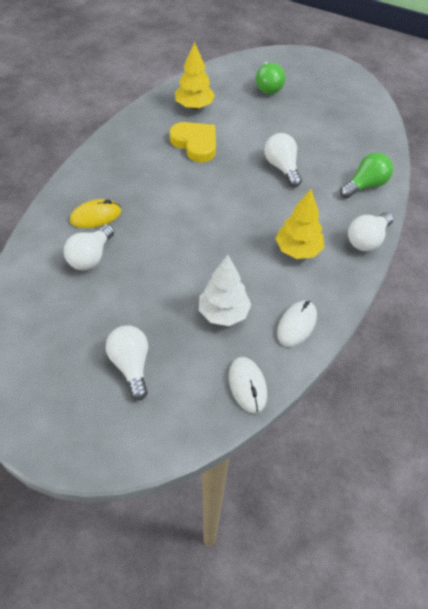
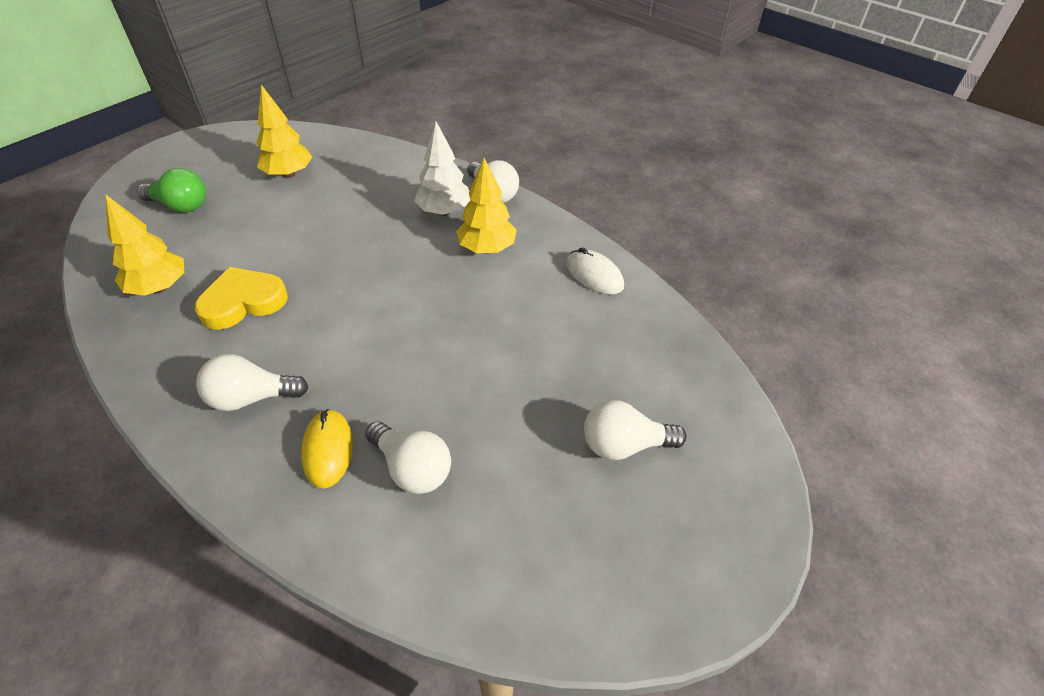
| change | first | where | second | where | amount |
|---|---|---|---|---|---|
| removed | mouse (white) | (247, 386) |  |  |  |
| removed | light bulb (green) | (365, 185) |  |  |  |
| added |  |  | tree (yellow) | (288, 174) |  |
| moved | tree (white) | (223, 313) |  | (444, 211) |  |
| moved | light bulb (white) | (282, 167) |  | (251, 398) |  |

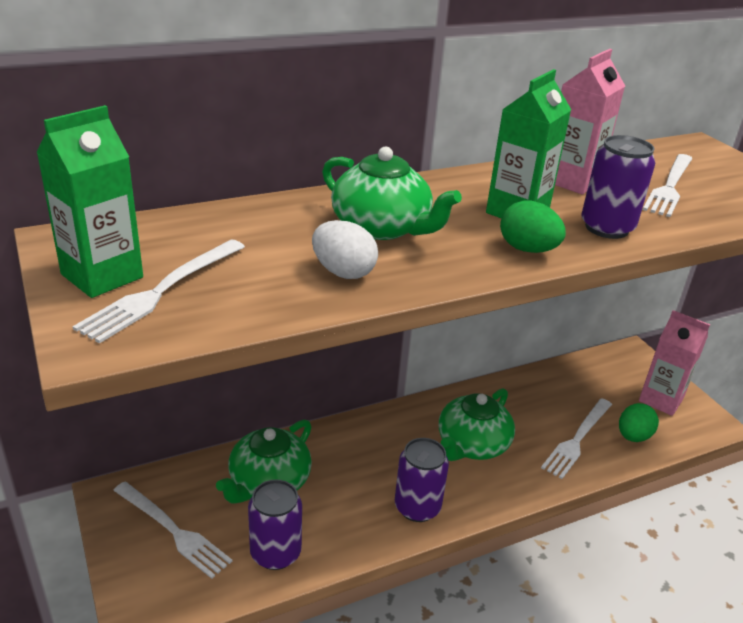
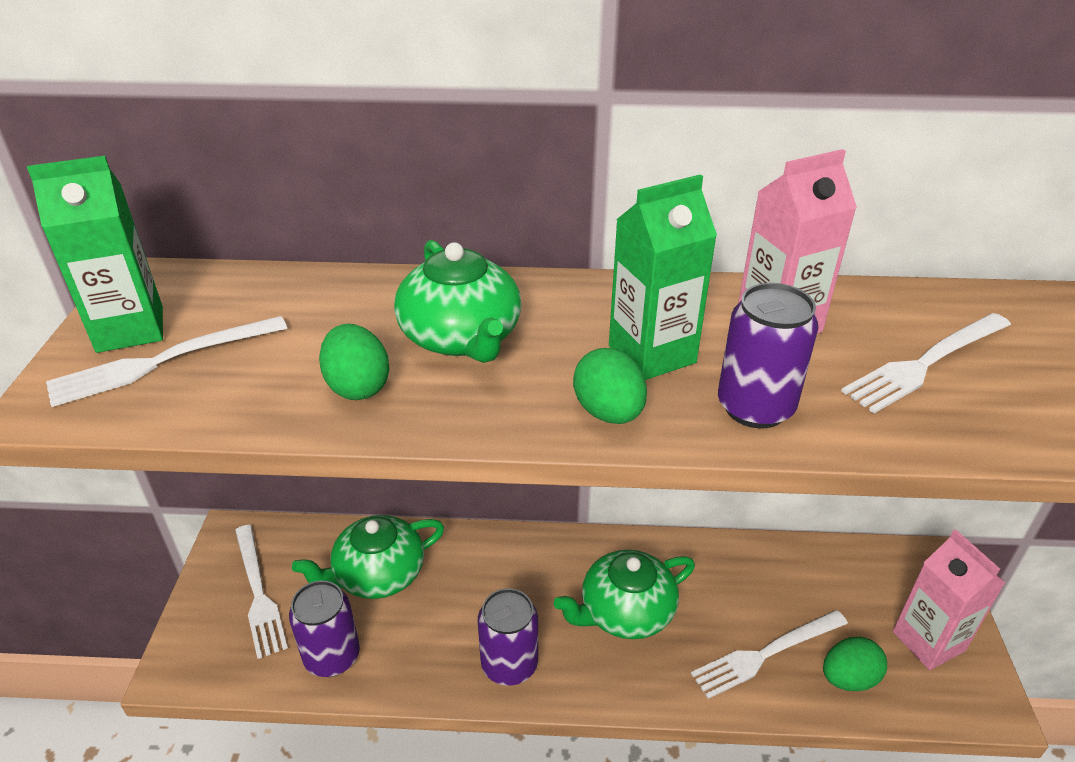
| change | first | where | second | where | amount |
|---|---|---|---|---|---|
| recoloured | egg (white) | (343, 272) | egg (green) | (358, 386) |  |

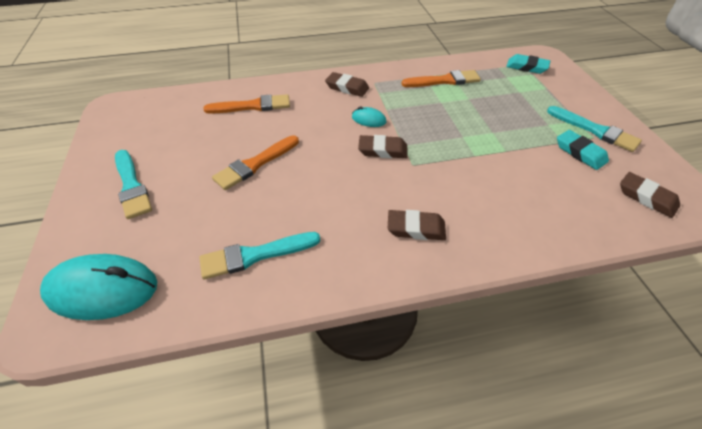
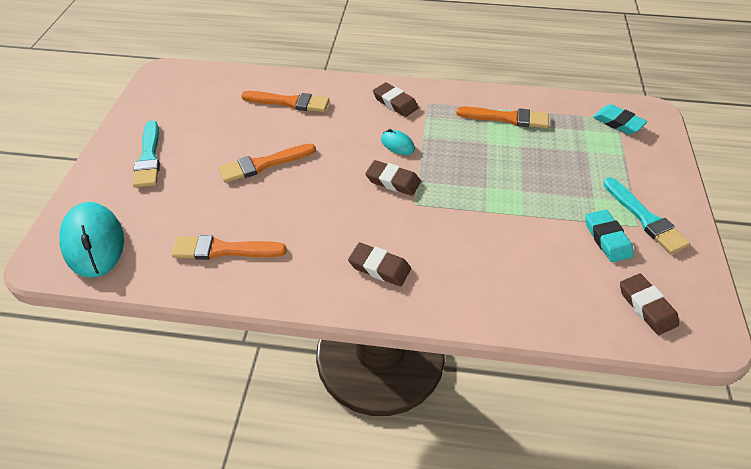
| change | first | where | second | where | amount |
|---|---|---|---|---|---|
| recoloured | brush (turquoise) | (255, 255) | brush (orange) | (223, 250) |  |
| turned | mouse (turquoise) | (102, 290) |  | (93, 242) | 45 degrees clockwise |

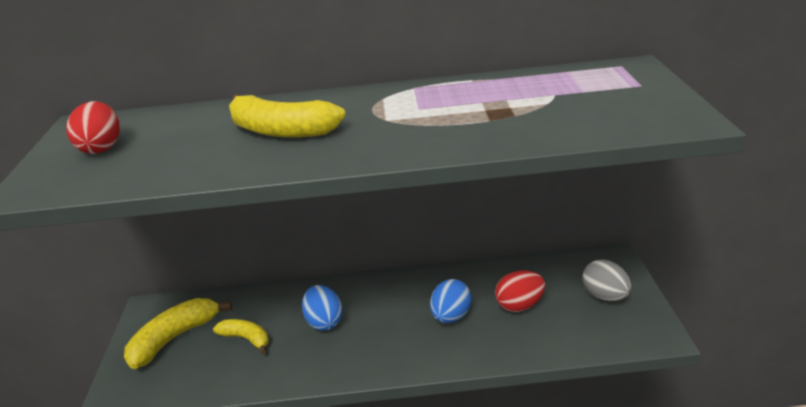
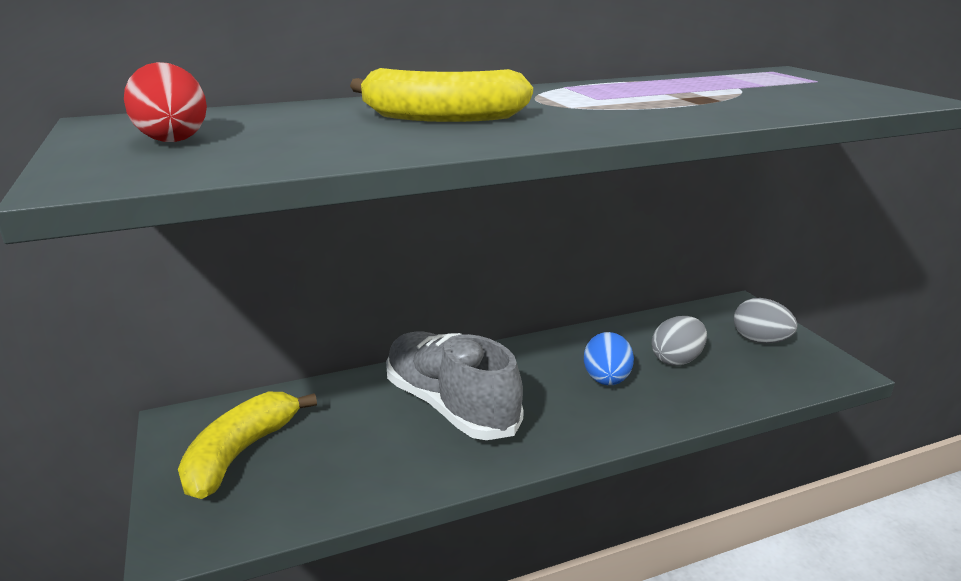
| change | first | where | second | where | amount |
|---|---|---|---|---|---|
| removed | banana (yellow) | (246, 339) |  |  |  |
| replaced | egg (blue) | (324, 322) | shoe (grey) | (450, 405) |  |
| recoloured | egg (red) | (519, 305) | egg (grey) | (676, 360) |  |

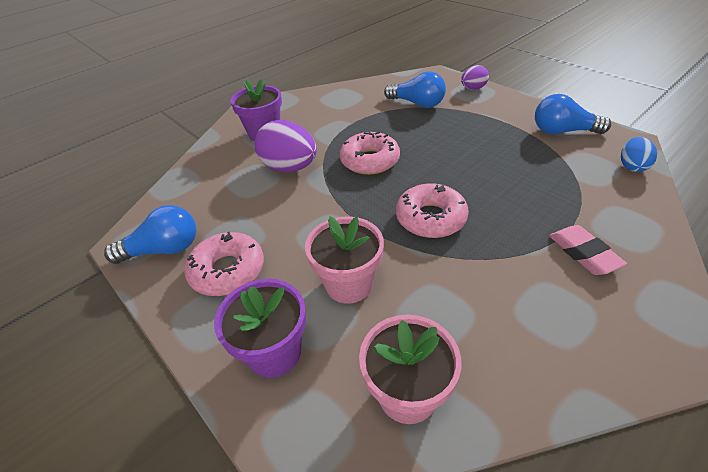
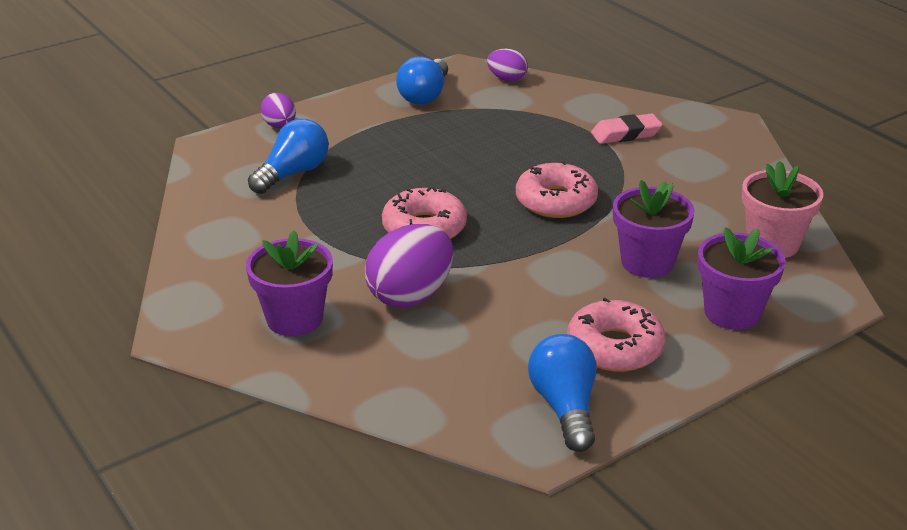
| change | first | where | second | where | amount |
|---|---|---|---|---|---|
| recoloured | flower pot (pink) | (349, 284) | flower pot (purple) | (647, 262) |  |
| recoloured | egg (blue) | (632, 166) | egg (purple) | (507, 79) |  |

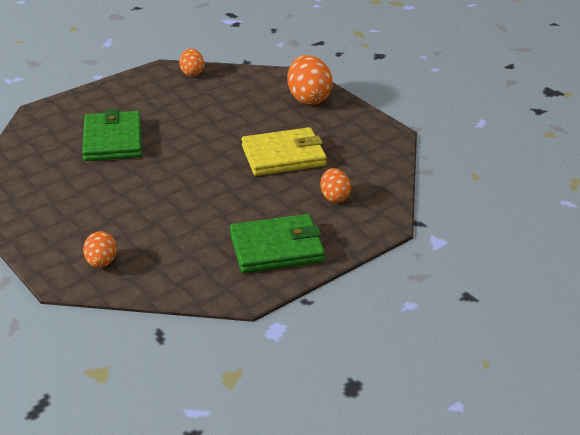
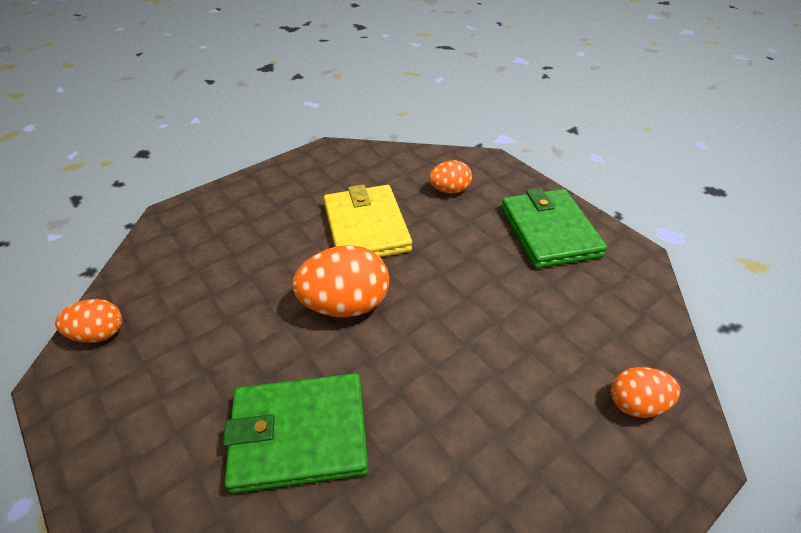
| change | first | where | second | where | amount |
|---|---|---|---|---|---|
| moved | egg (orange) | (309, 98) |  | (345, 304) |  |

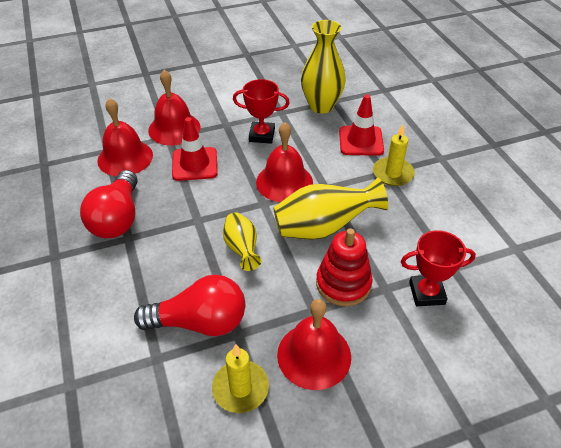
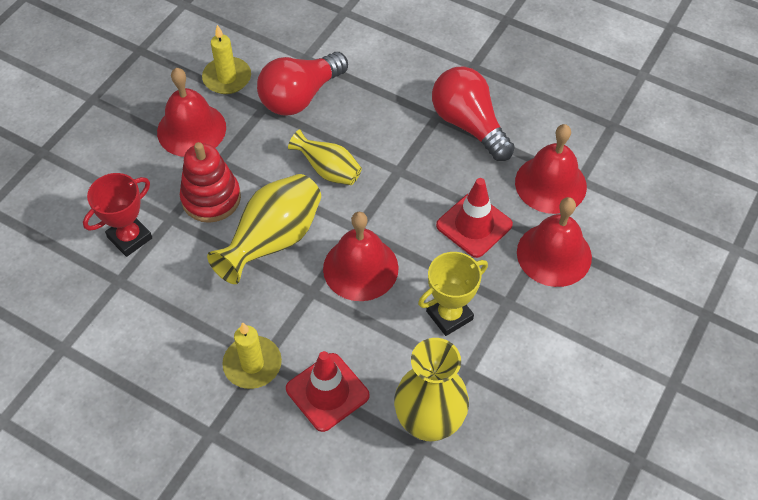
| change | first | where | second | where | amount |
|---|---|---|---|---|---|
| recoloured | trophy (red) | (262, 135) | trophy (yellow) | (449, 315) |  |

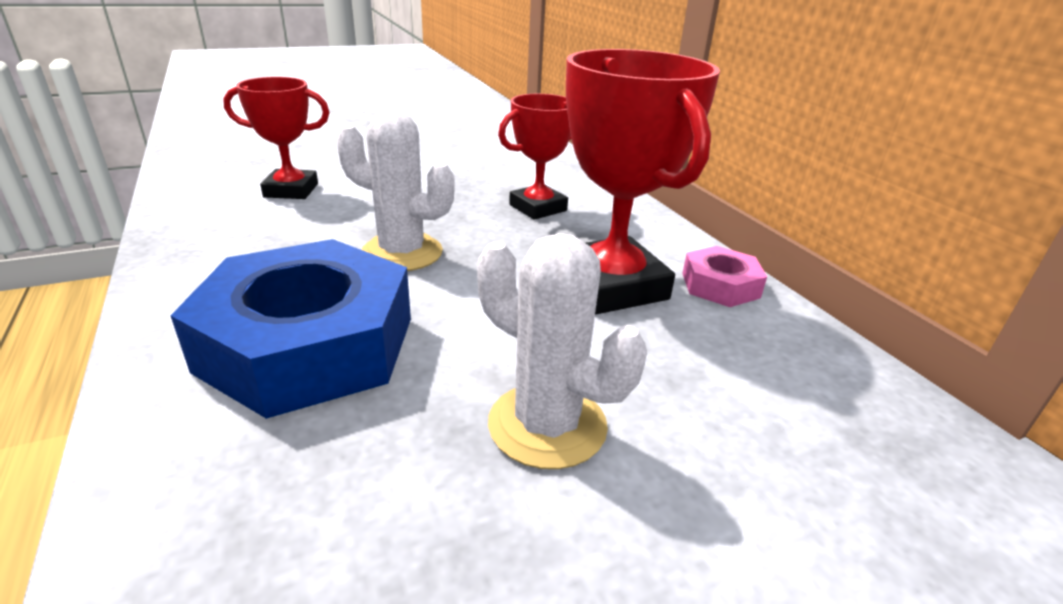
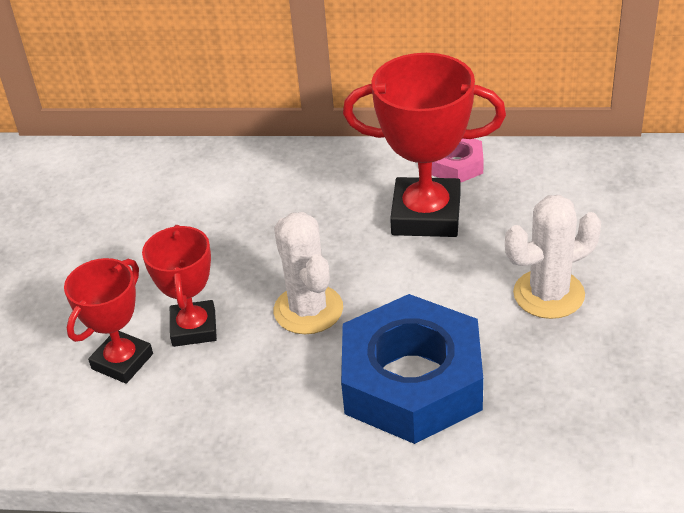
| change | first | where | second | where | amount |
|---|---|---|---|---|---|
| moved | trophy (red) | (538, 208) |  | (194, 328) |  |
| turned | cactus (white) | (402, 253) |  | (308, 310) | 75 degrees counterclockwise |

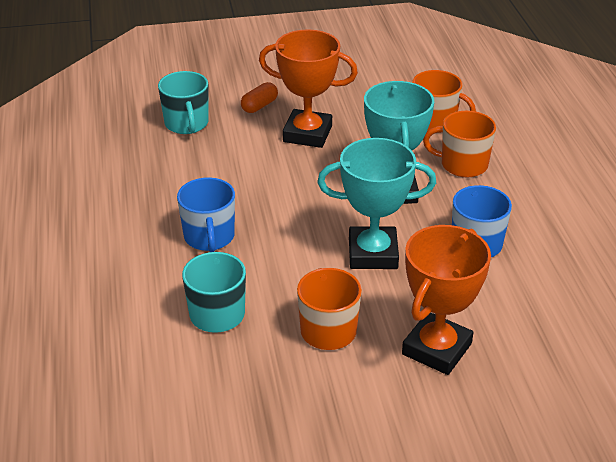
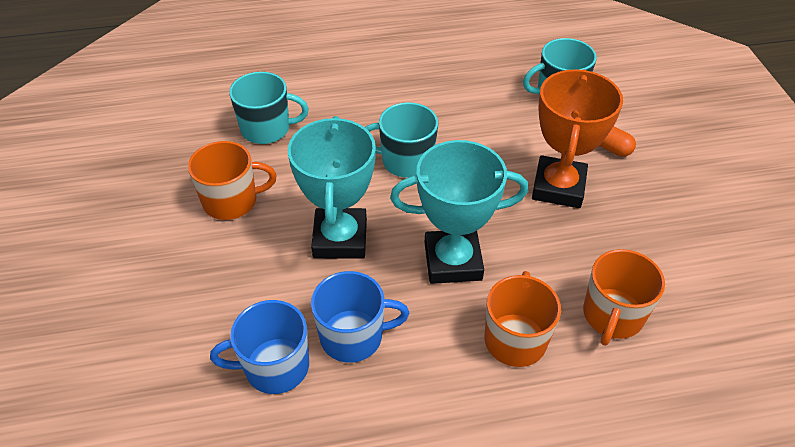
| change | first | where | second | where | amount |
|---|---|---|---|---|---|
| removed | trophy (orange) | (437, 349) |  |  |  |
| added |  |  | mug (turquoise) | (406, 161) |  |
| moved | mug (blue) | (209, 237) |  | (275, 367) |  |

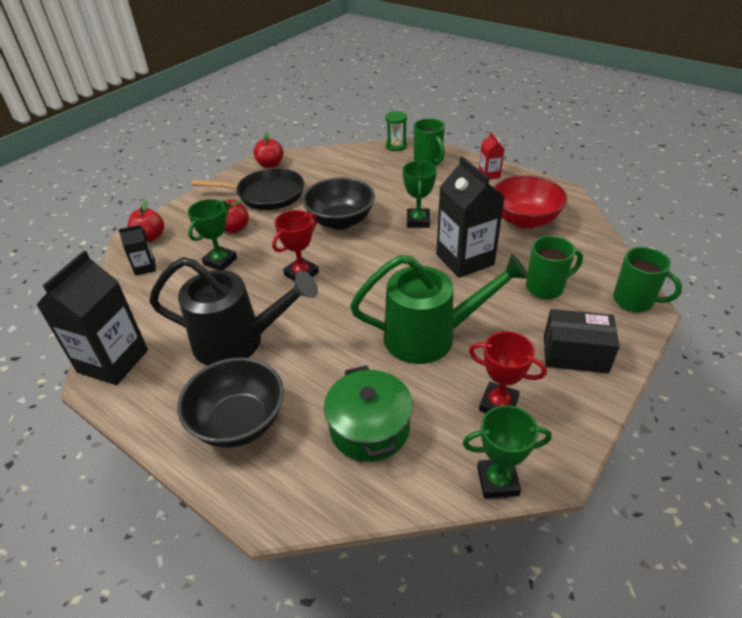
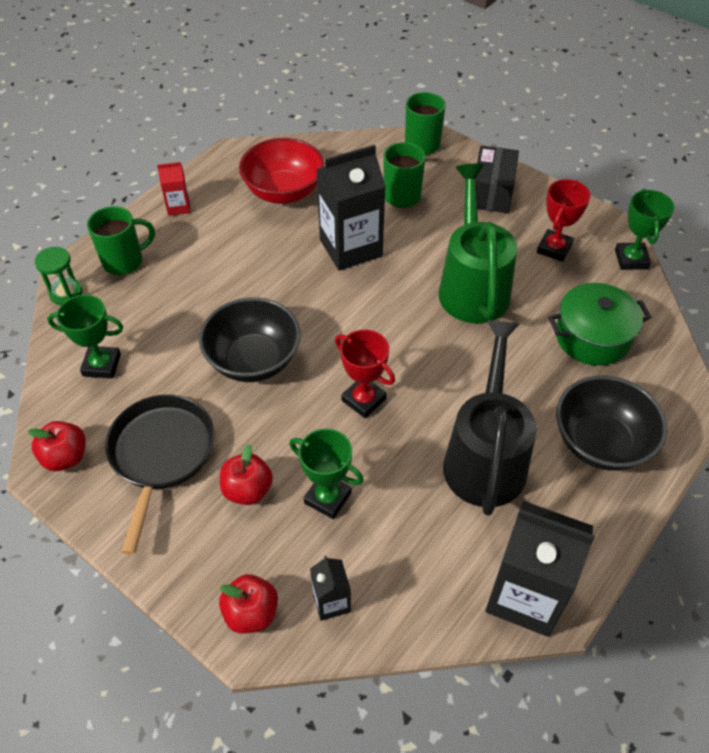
| change | first | where | second | where | amount |
|---|---|---|---|---|---|
| moved | trophy (green) | (418, 221) |  | (102, 365) |  |

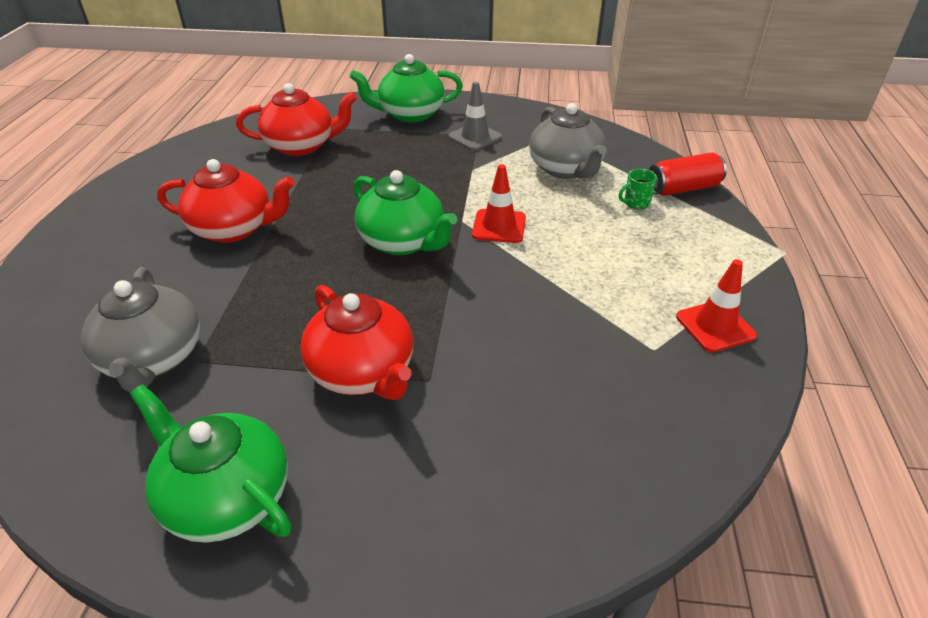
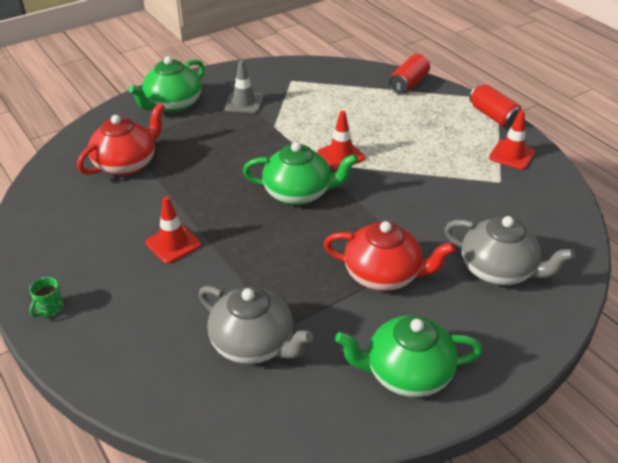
| change | first | where | second | where | amount |
|---|---|---|---|---|---|
| added |  |  | can (red) | (493, 116) |  |
| moved | teapot (grey) | (565, 169) |  | (498, 270) |  |
| moved | mug (green) | (636, 203) |  | (50, 309) |  |
| replaced | teapot (red) | (234, 229) | traffic cone (red) | (173, 244) |  |

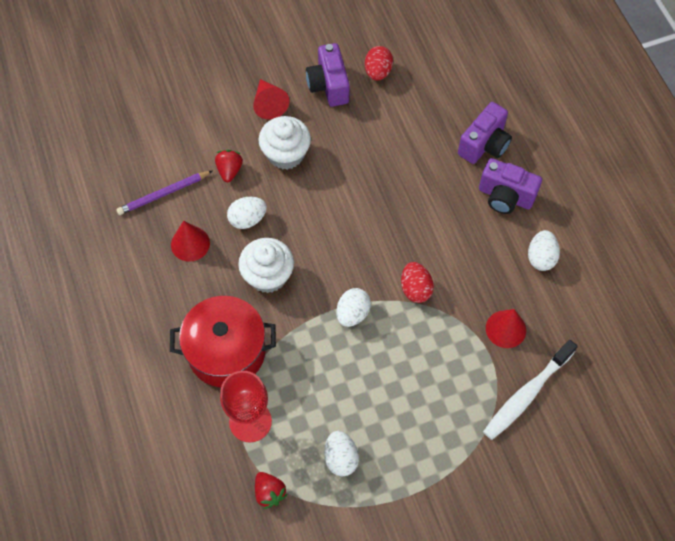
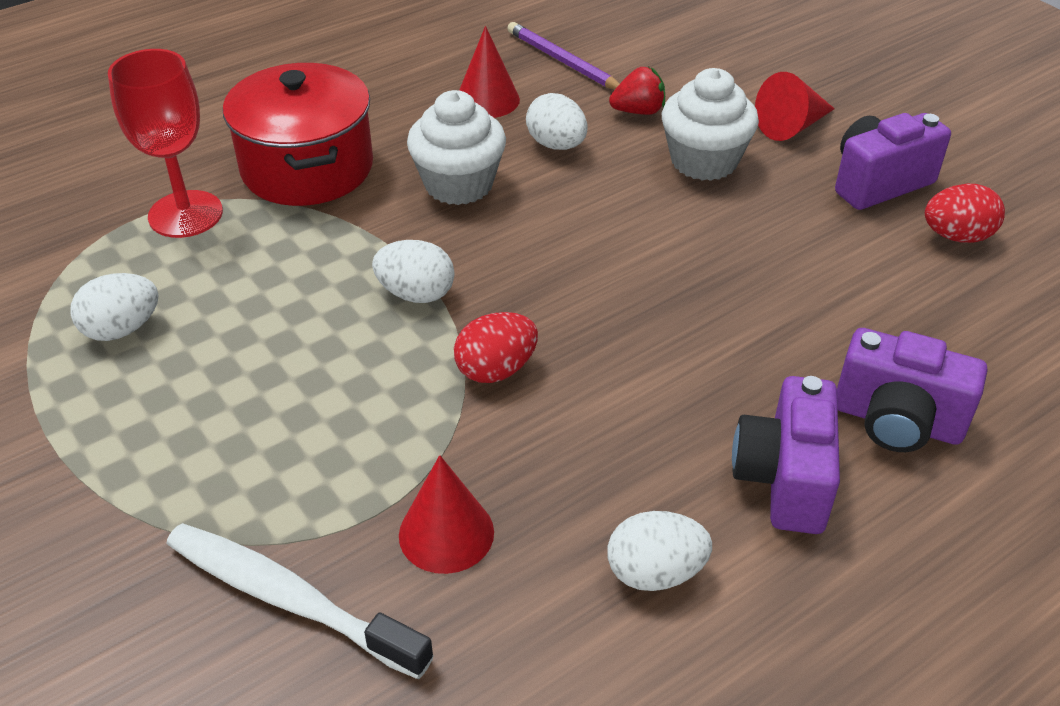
| change | first | where | second | where | amount |
|---|---|---|---|---|---|
| removed | strawberry (red) | (269, 492) |  |  |  |

